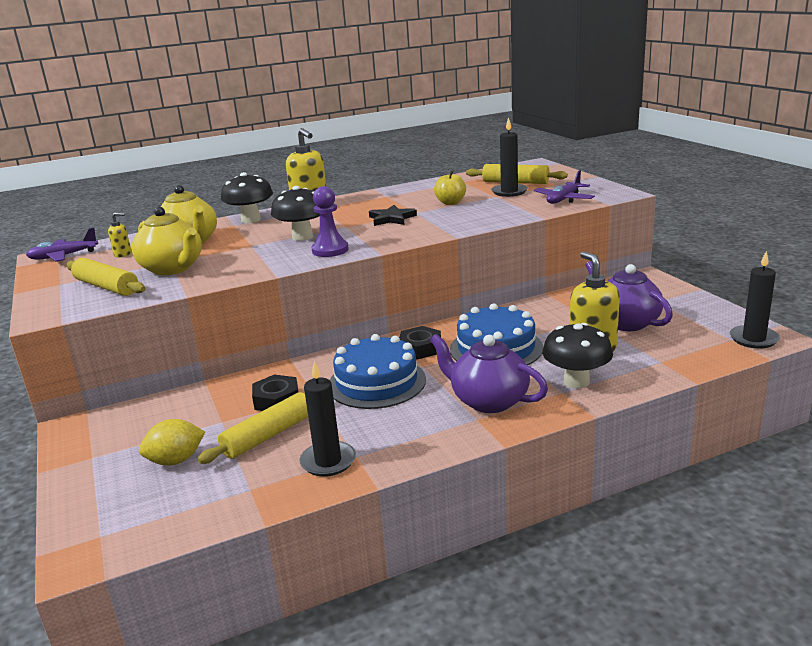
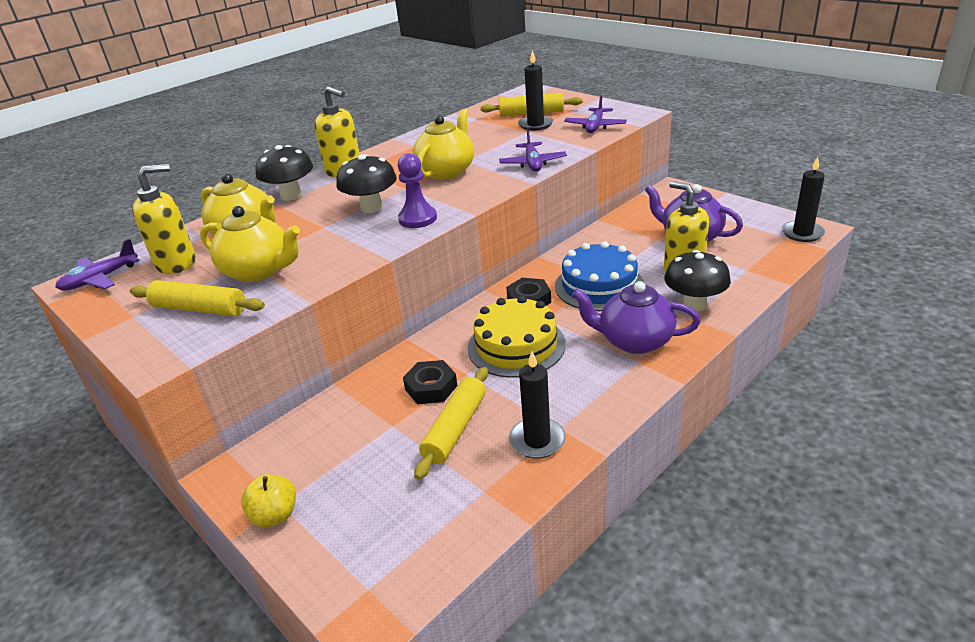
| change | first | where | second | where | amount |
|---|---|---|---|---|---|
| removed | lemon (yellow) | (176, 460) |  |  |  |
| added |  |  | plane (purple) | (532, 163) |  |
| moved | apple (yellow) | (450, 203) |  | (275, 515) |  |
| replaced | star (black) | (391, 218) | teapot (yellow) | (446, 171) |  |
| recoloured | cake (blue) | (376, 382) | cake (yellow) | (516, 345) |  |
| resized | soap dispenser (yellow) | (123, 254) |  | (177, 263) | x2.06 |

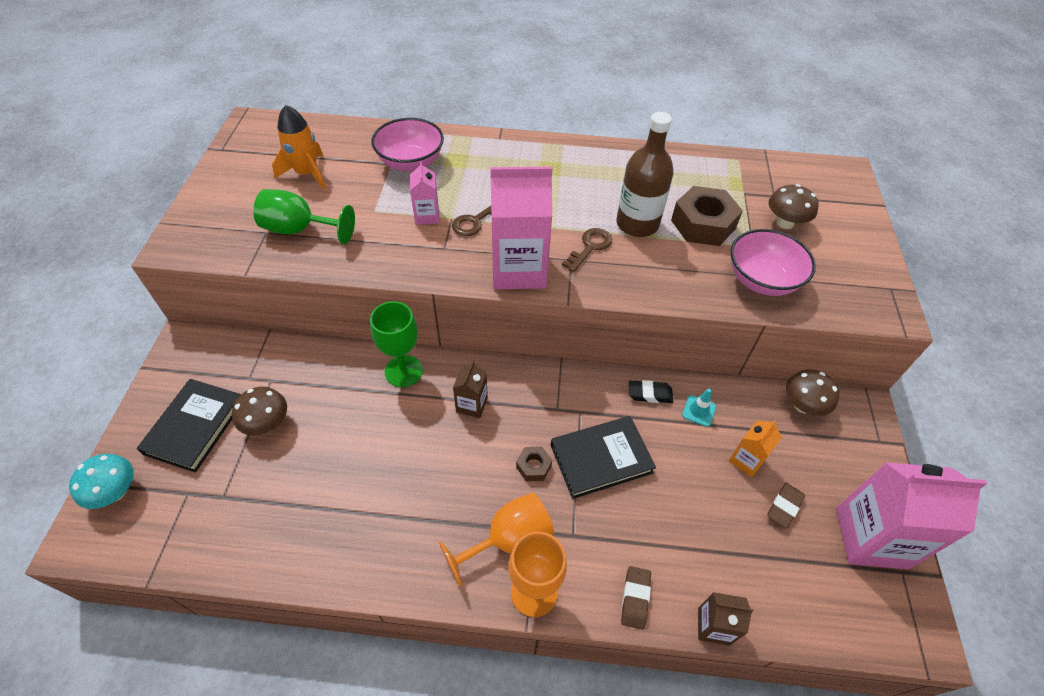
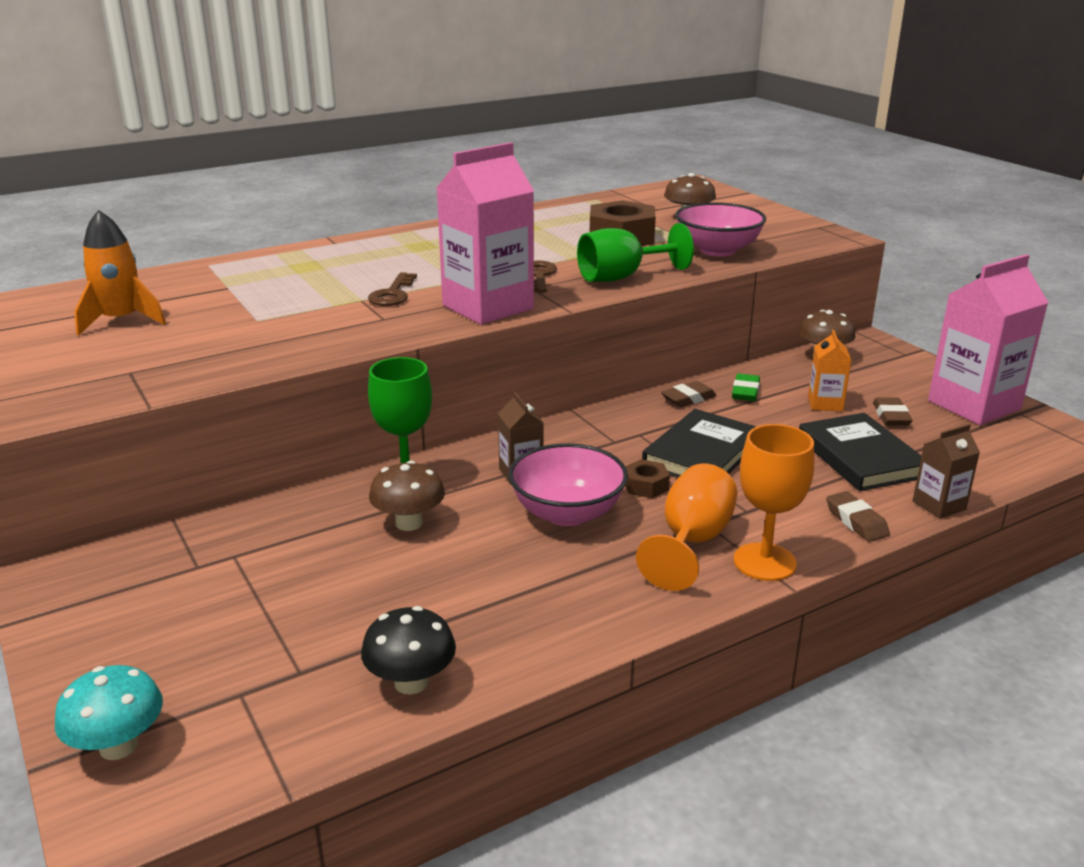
| change | first | where | second | where | amount |
|---|---|---|---|---|---|
| removed | carton (pink) | (427, 216) |  |  |  |
| removed | bottle (brown) | (637, 224) |  |  |  |
| added |  |  | mushroom (black) | (411, 682) |  |
| moved | book (black) | (195, 427) |  | (860, 457) |  |
| moved | mushroom (brown) | (267, 423) |  | (409, 523) |  |
| moved | goblet (green) | (299, 230) |  | (622, 277) |  |
| moved | bowl (pink) | (411, 162) |  | (567, 513) |  |
| replaced | traffic cone (turquoise) | (699, 411) | eraser (green) | (745, 392) |  |
| recoloured | eraser (black) | (650, 394) | eraser (brown) | (688, 399) |  |

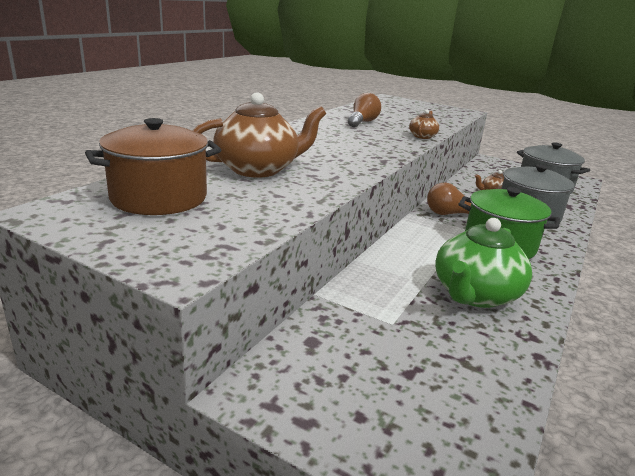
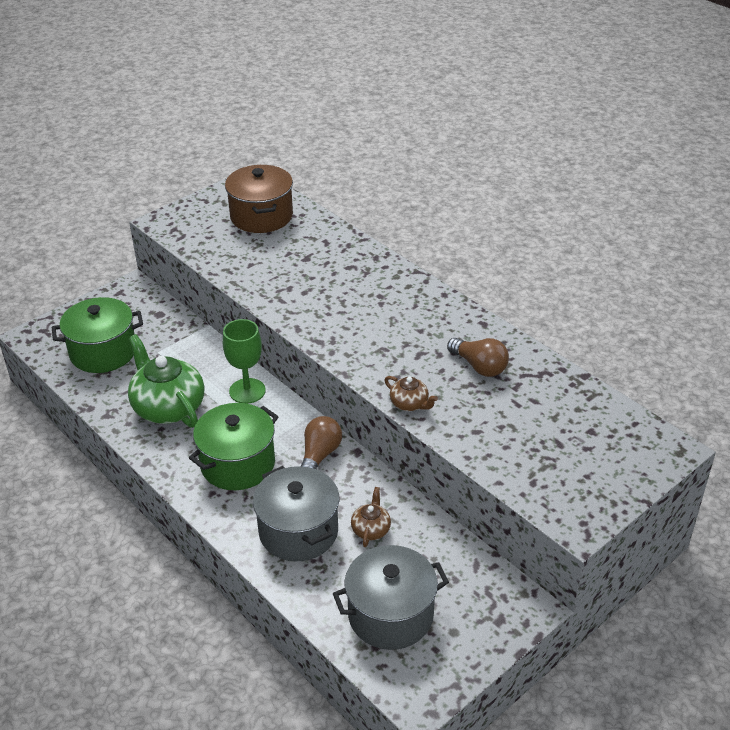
| change | first | where | second | where | amount |
|---|---|---|---|---|---|
| removed | teapot (brown) | (258, 169) |  |  |  |
| added |  |  | pot (green) | (103, 352) |  |
| added |  |  | goblet (green) | (247, 391) |  |

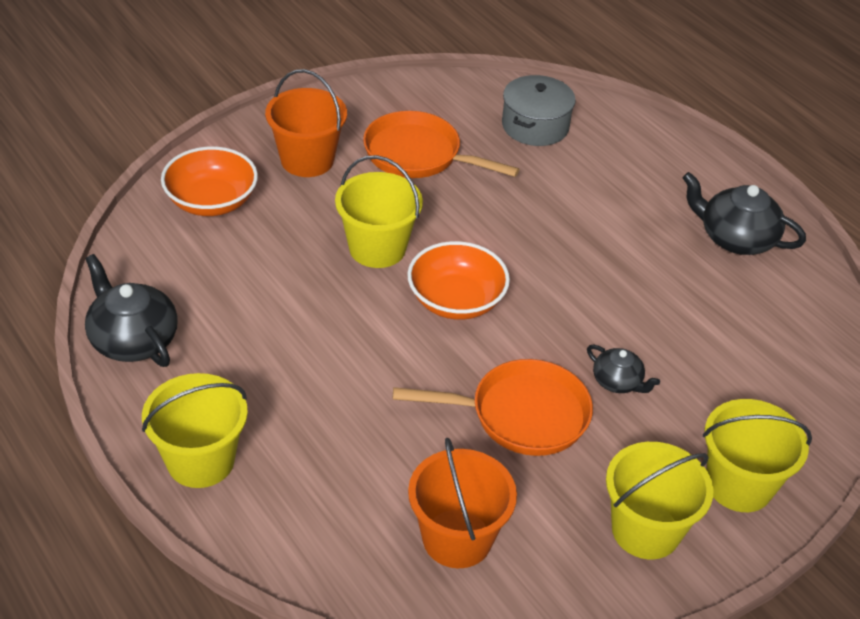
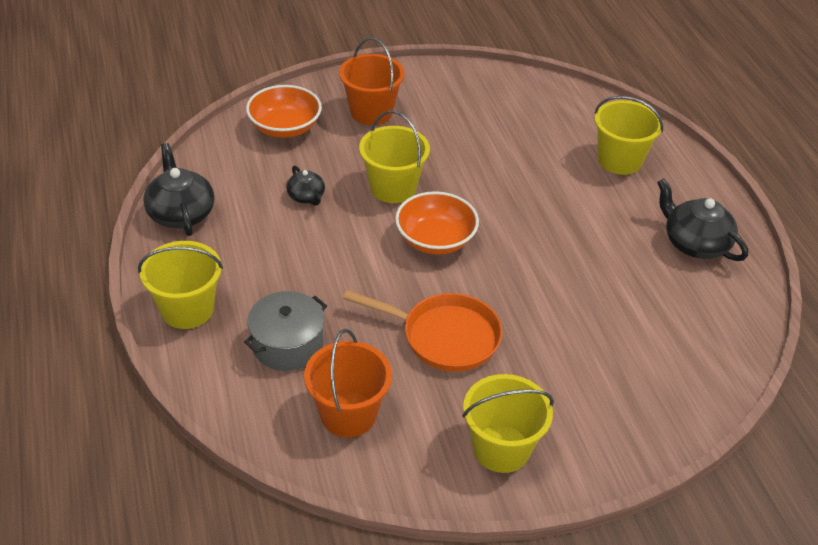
| change | first | where | second | where | amount |
|---|---|---|---|---|---|
| removed | pan (orange) | (418, 155) |  |  |  |
| moved | pot (grey) | (535, 126) |  | (287, 344) |  |
| moved | teapot (black) | (618, 382) |  | (306, 197) |  |
| moved | bucket (yellow) | (739, 485) |  | (619, 160) |  |

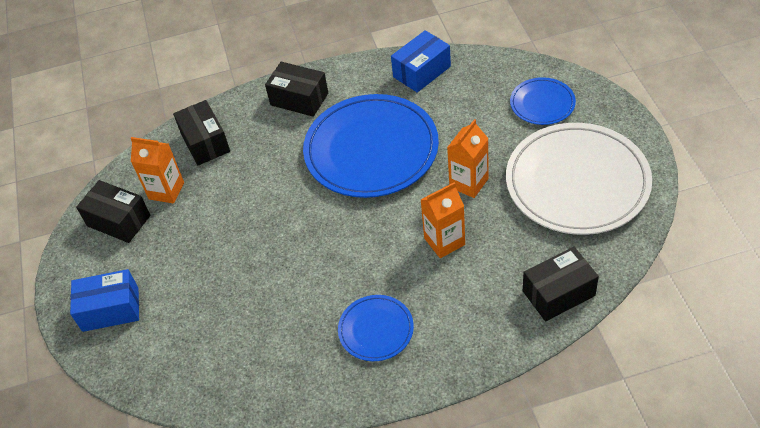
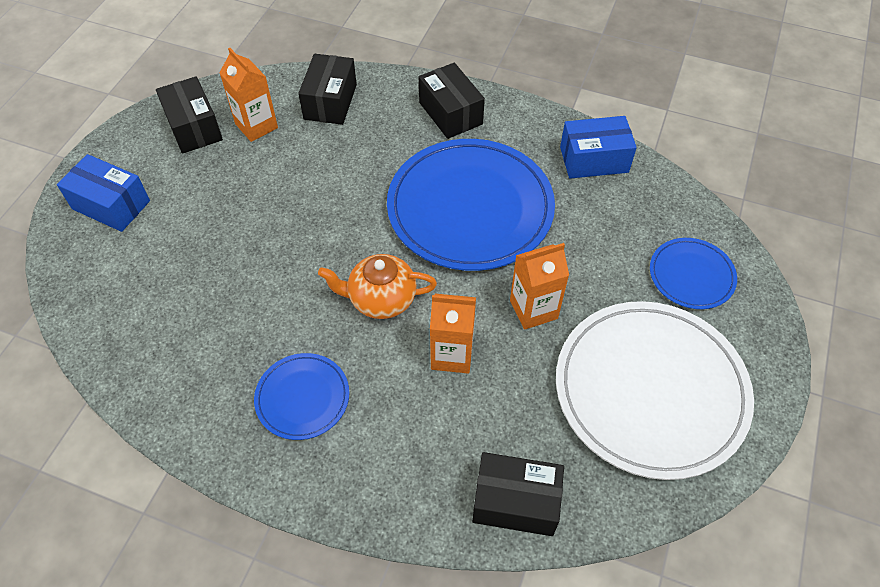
| change | first | where | second | where | amount |
|---|---|---|---|---|---|
| added |  |  | teapot (orange) | (381, 299) |  |

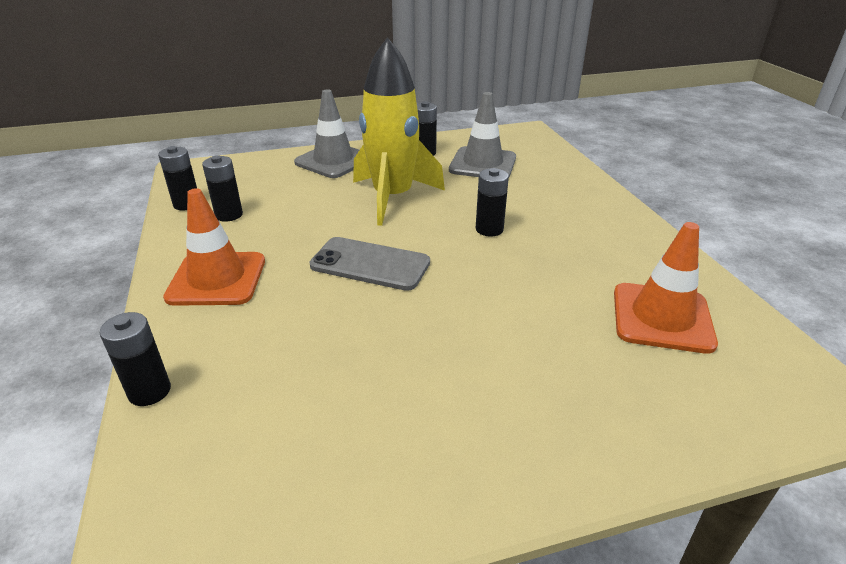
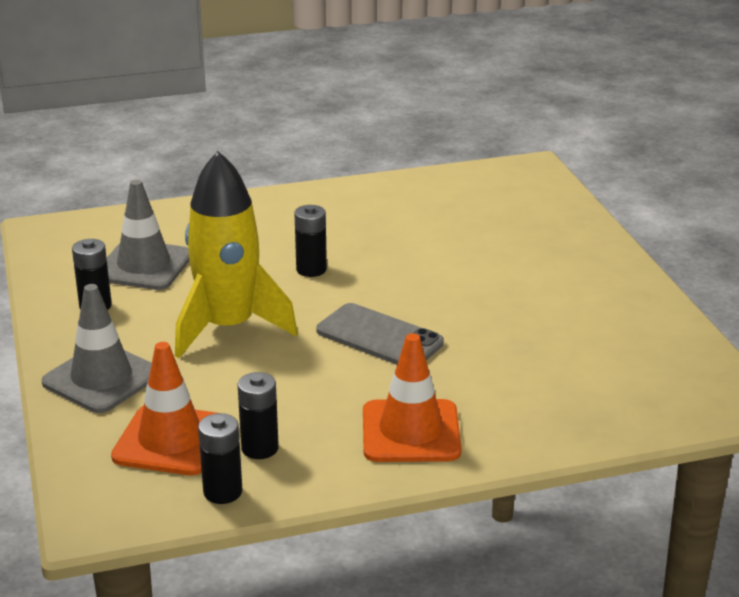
| change | first | where | second | where | amount |
|---|---|---|---|---|---|
| removed | battery (black) | (149, 391) |  |  |  |
| moved | traffic cone (orange) | (662, 318) |  | (171, 441) |  |
| turned | phone (grey) | (370, 264) |  | (379, 337) | 75 degrees counterclockwise |

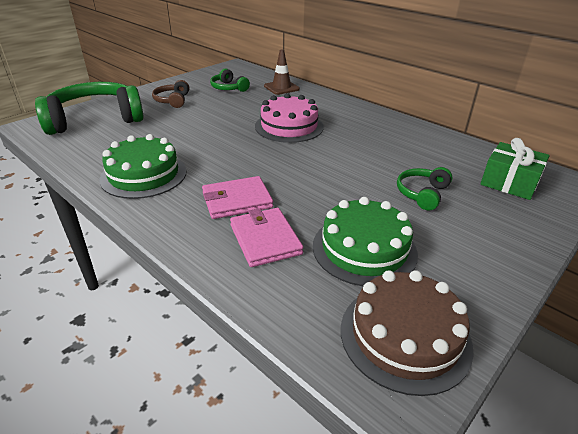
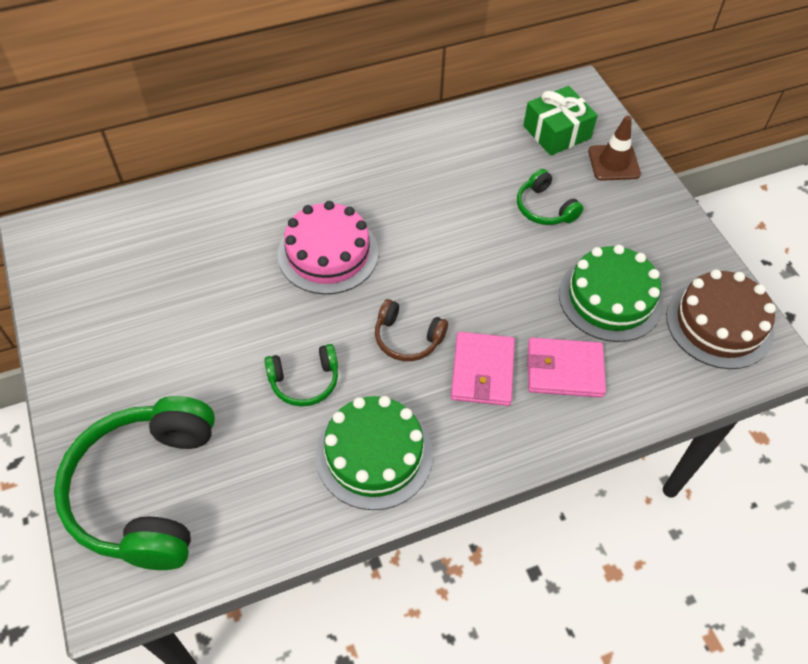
| change | first | where | second | where | amount |
|---|---|---|---|---|---|
| moved | headphones (brown) | (173, 100) |  | (407, 338) |  |
| moved | headphones (green) | (228, 88) |  | (304, 381) |  |
| moved | traffic cone (brown) | (281, 88) |  | (613, 163) |  |

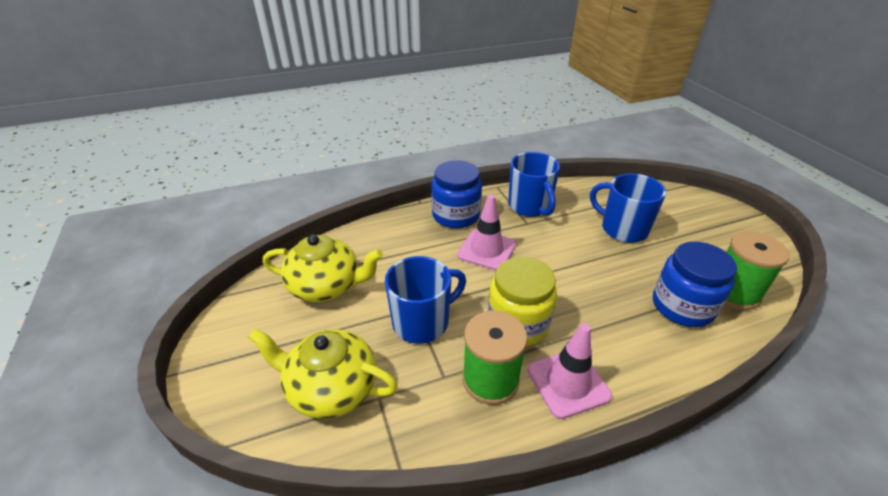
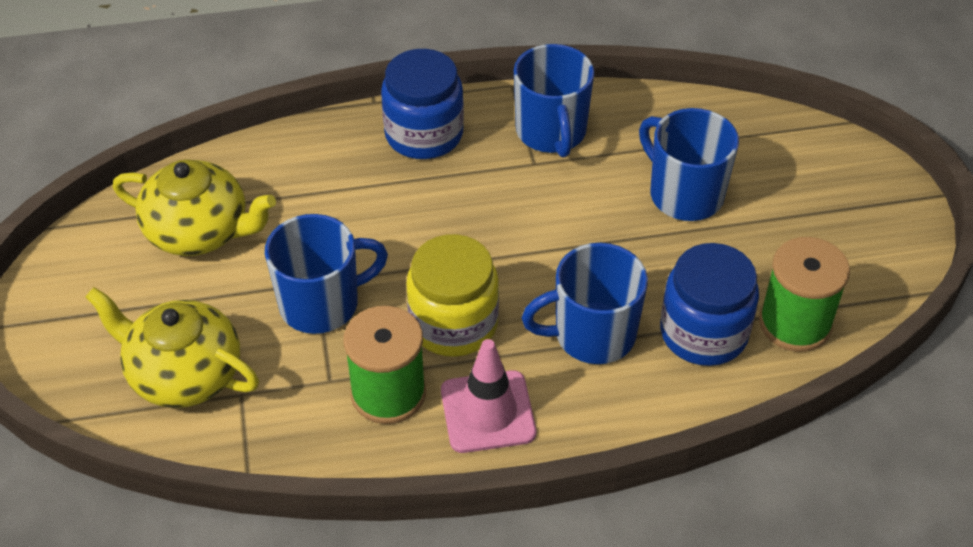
| change | first | where | second | where | amount |
|---|---|---|---|---|---|
| removed | traffic cone (pink) | (487, 250) |  |  |  |
| added |  |  | mug (blue) | (592, 335) |  |

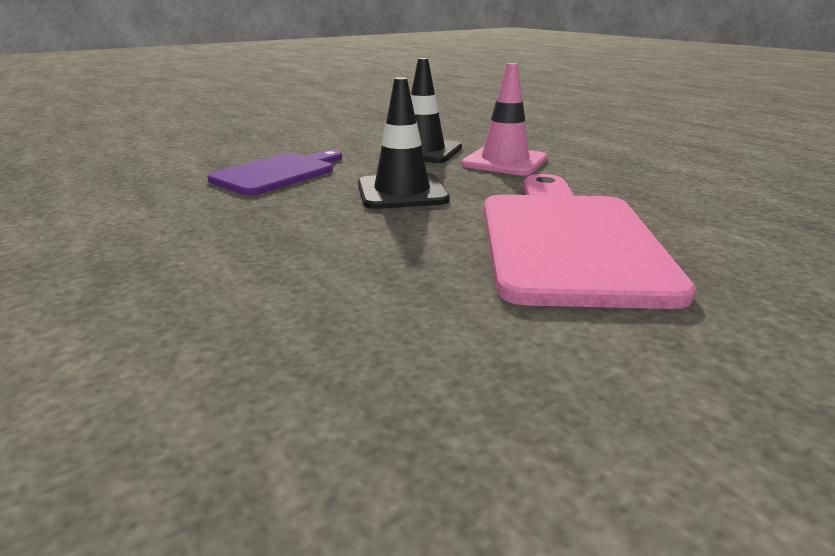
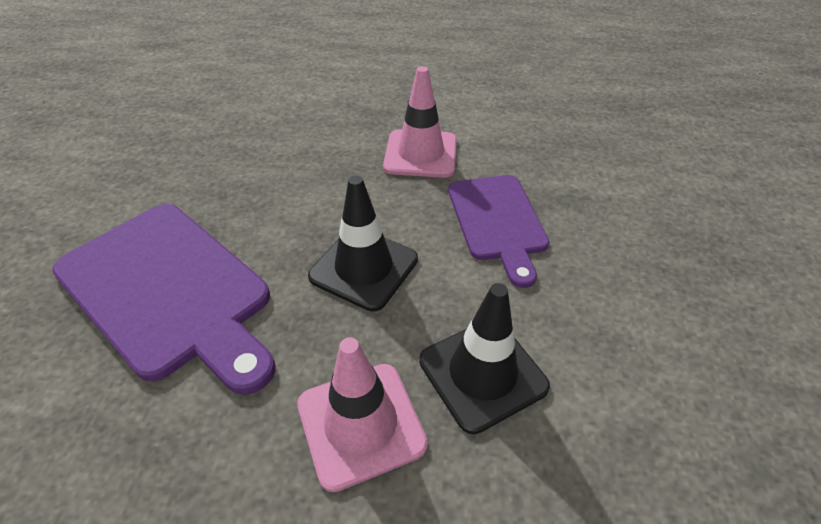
| change | first | where | second | where | amount |
|---|---|---|---|---|---|
| added |  |  | traffic cone (pink) | (420, 154) |  |
| recoloured | cutting board (pink) | (567, 240) | cutting board (purple) | (169, 291) |  |

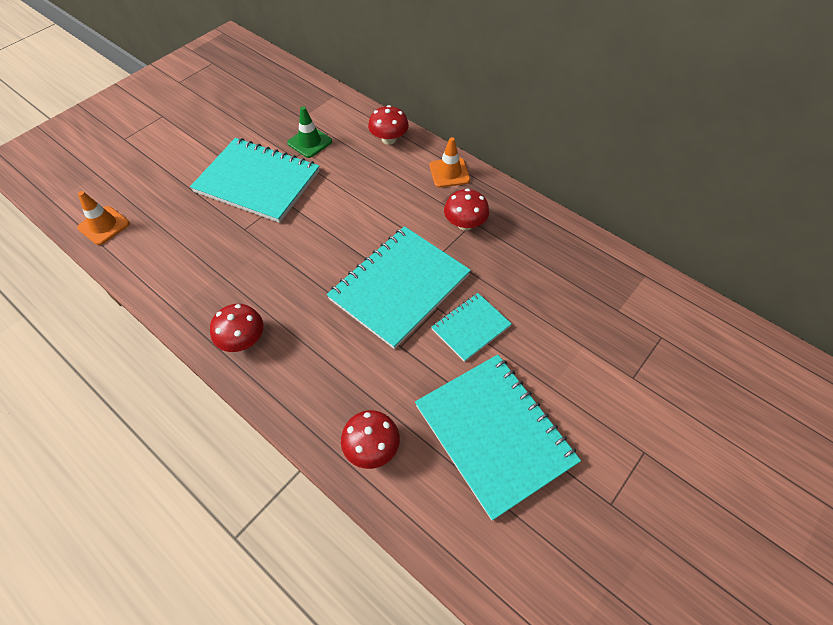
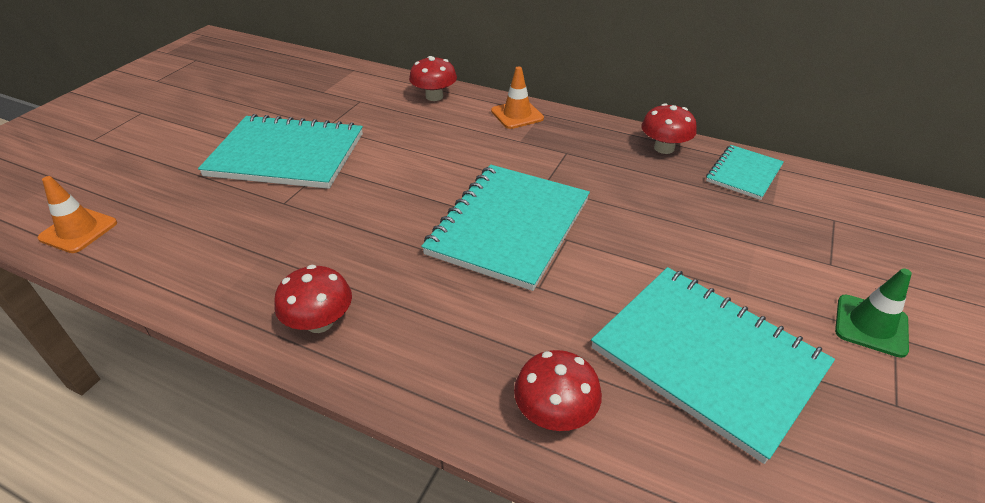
| change | first | where | second | where | amount |
|---|---|---|---|---|---|
| moved | traffic cone (green) | (309, 142) |  | (871, 325) |  |
| moved | notebook (turquoise) | (471, 328) |  | (744, 174) |  |
| moved | mushroom (red) | (465, 224) |  | (664, 148) |  |

